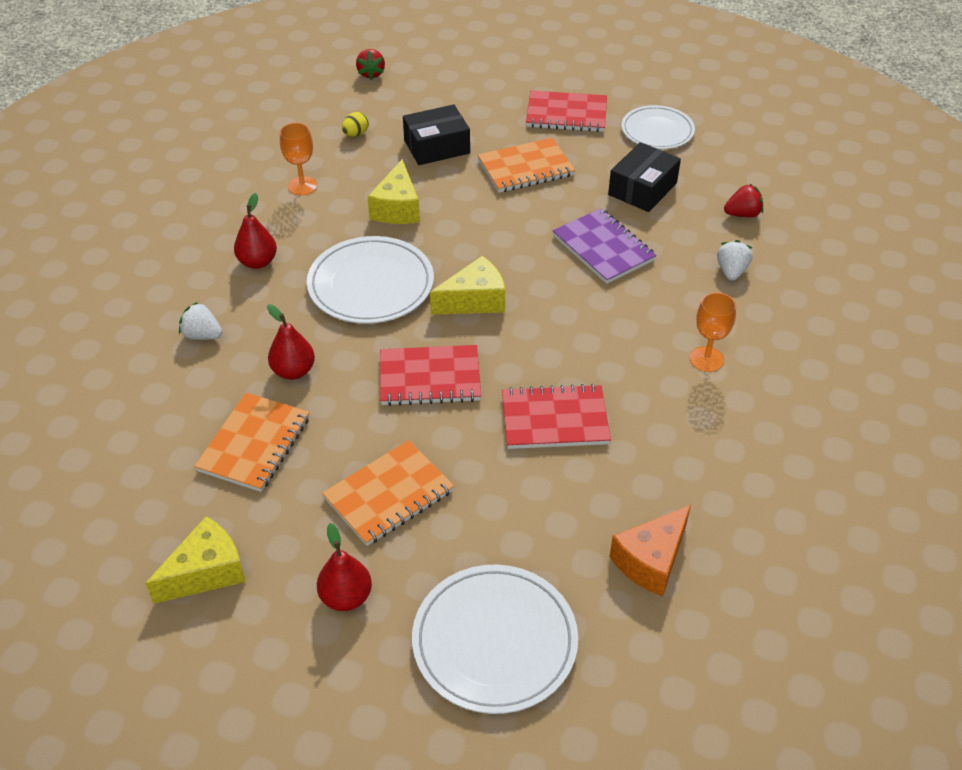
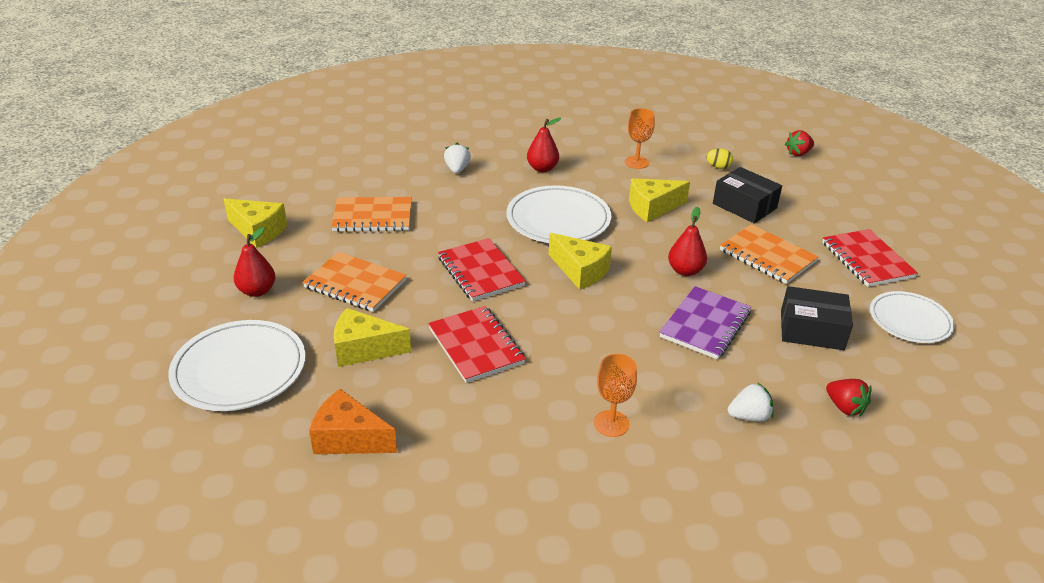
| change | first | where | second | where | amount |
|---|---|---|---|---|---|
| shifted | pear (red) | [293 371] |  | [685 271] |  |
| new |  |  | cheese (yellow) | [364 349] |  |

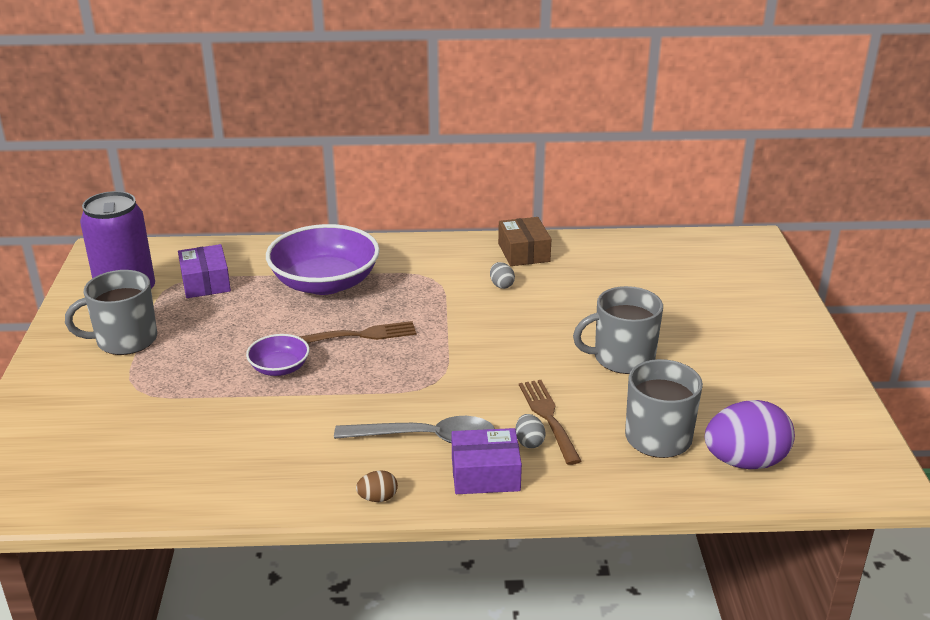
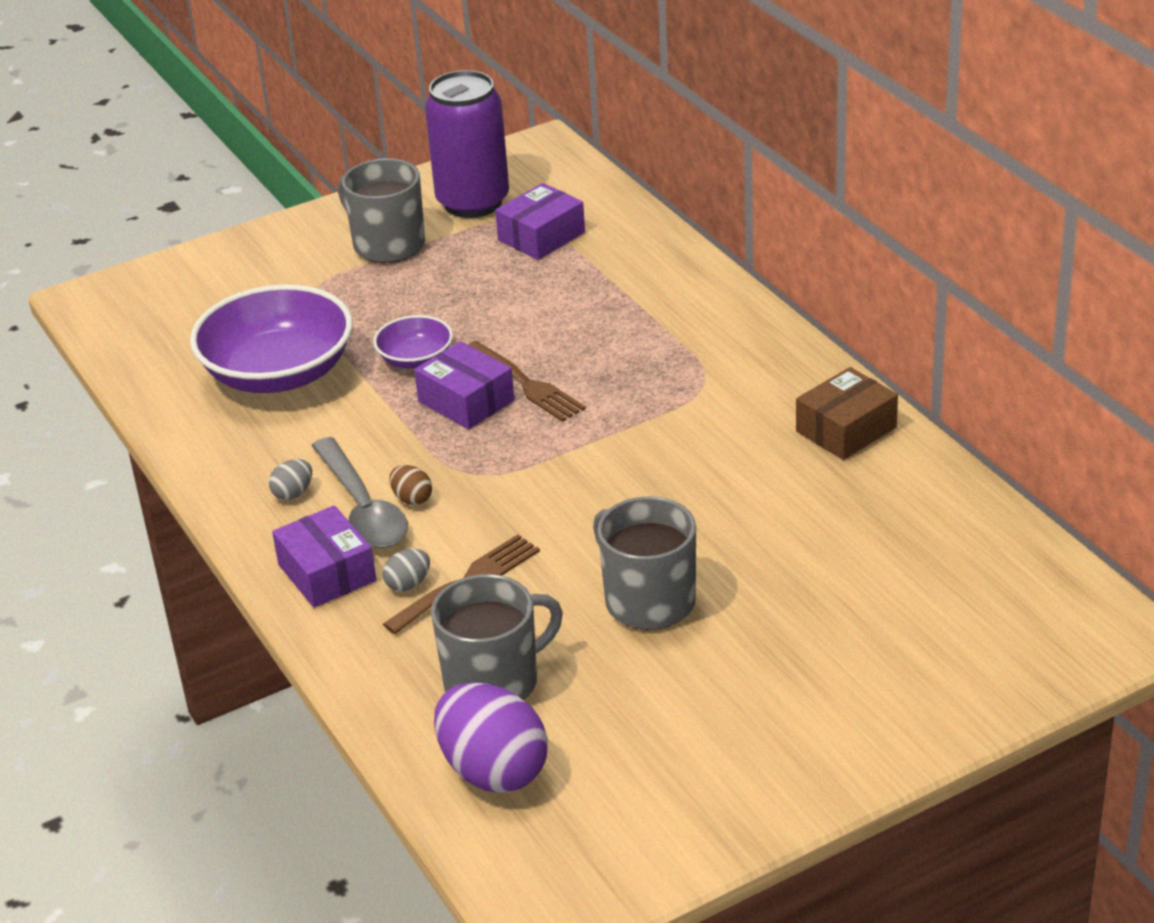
| change | first | where | second | where | amount |
|---|---|---|---|---|---|
| shifted | bowl (purple) | [325 283] |  | [278 373] |  |
| shifted | egg (grey) | [501 285] |  | [293 493] |  |
| shifted | egg (brown) | [378 498] |  | [412 499] |  |
| new |  |  | box (purple) | [466 401] |  |

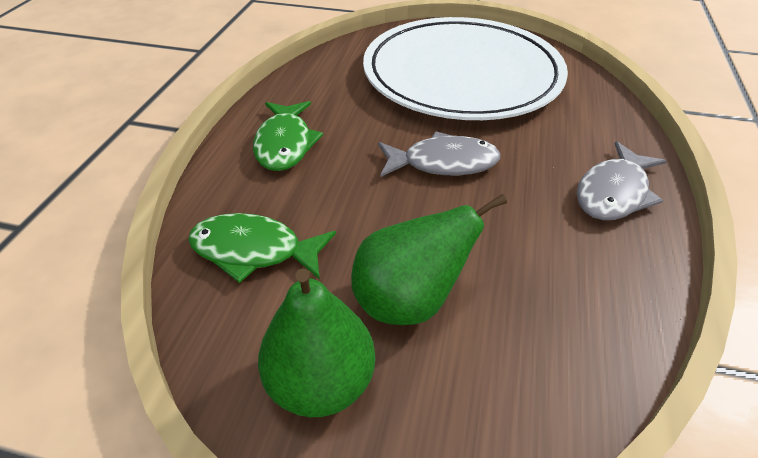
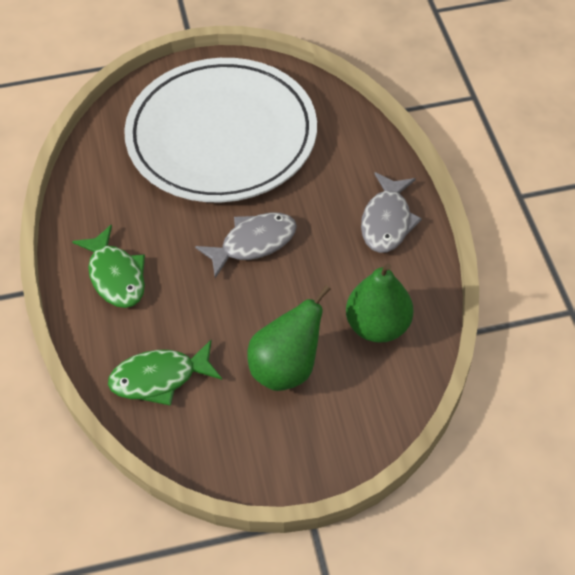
| change | first | where | second | where | amount |
|---|---|---|---|---|---|
| shifted | pear (green) | [321 382] |  | [378 326] |  |

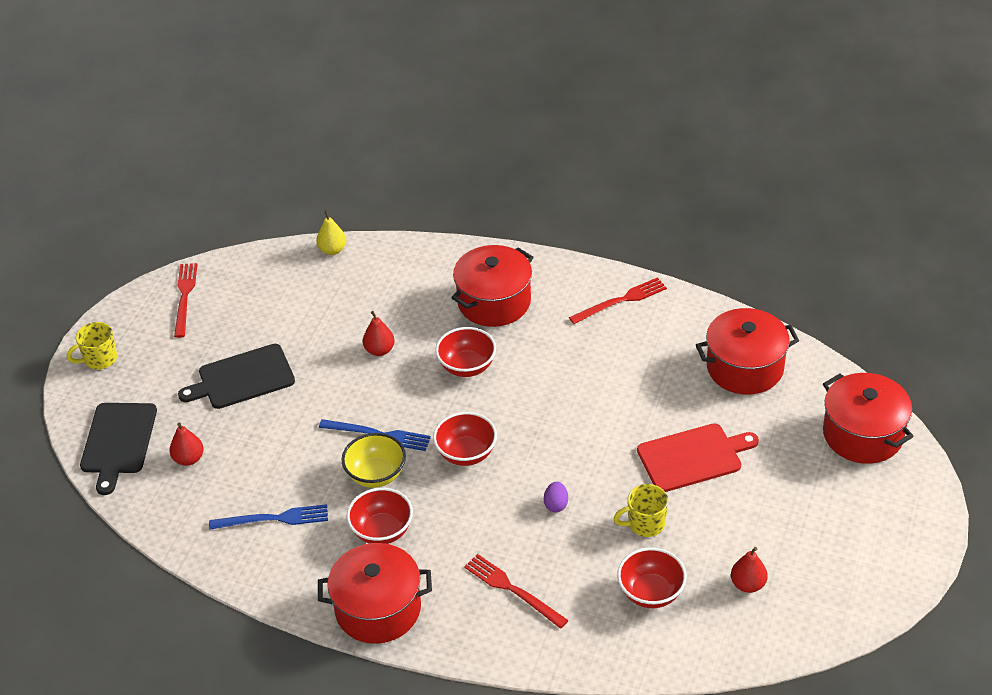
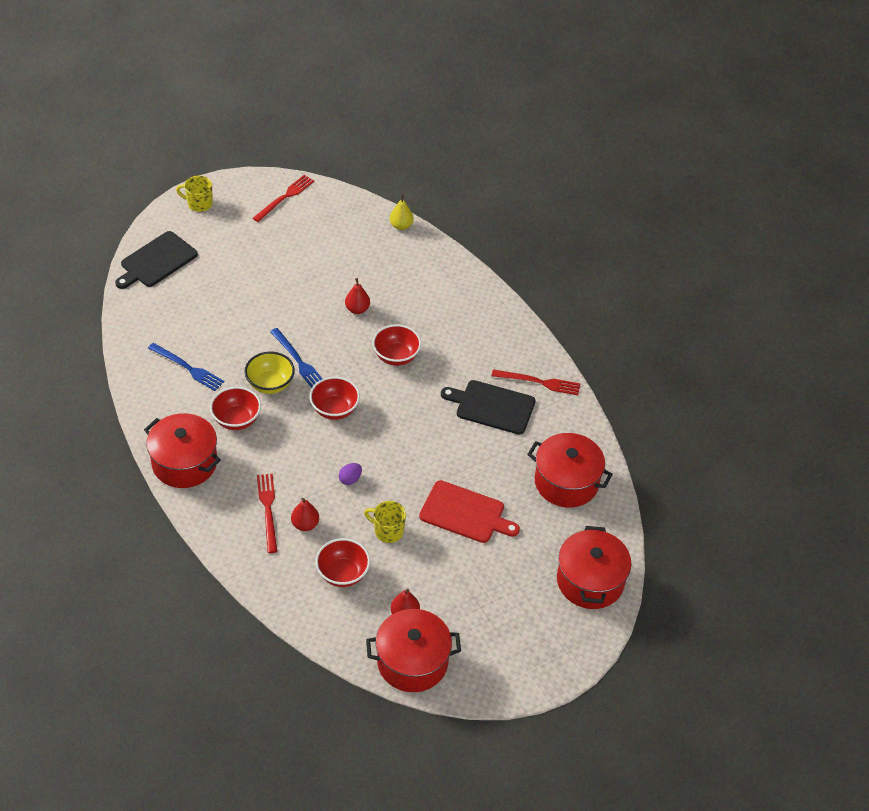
| change | first | where | second | where | amount |
|---|---|---|---|---|---|
| shifted | pot (red) | [494 302] |  | [412 662] |  |
| shifted | cutting board (black) | [242 378] |  | [492 406] |  |
| shifted | pear (red) | [189 459] |  | [305 524] |  |

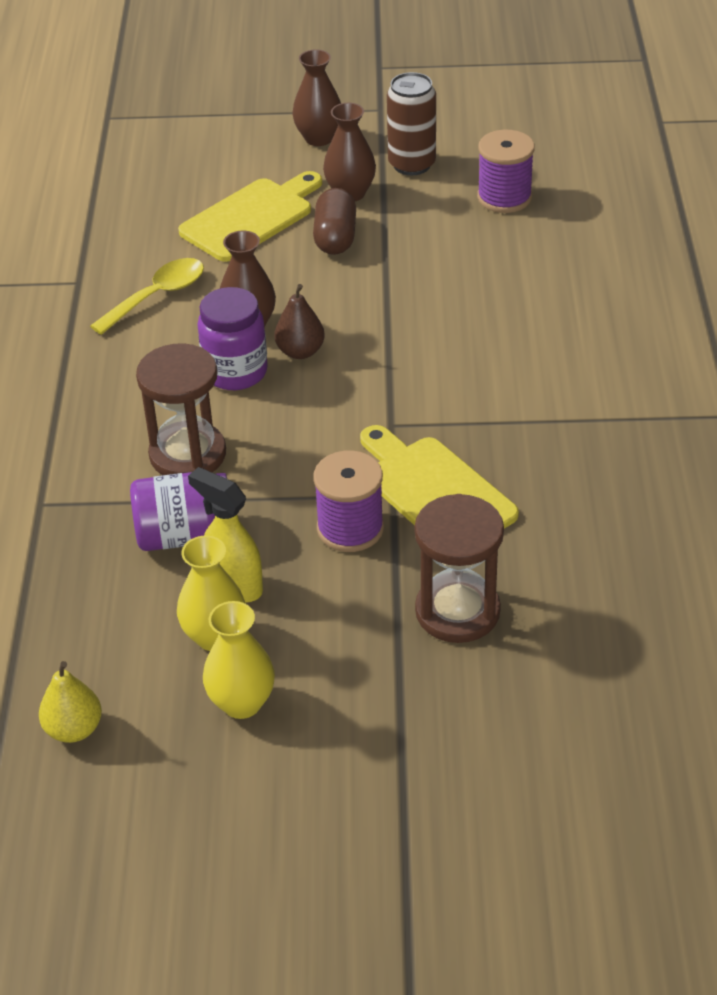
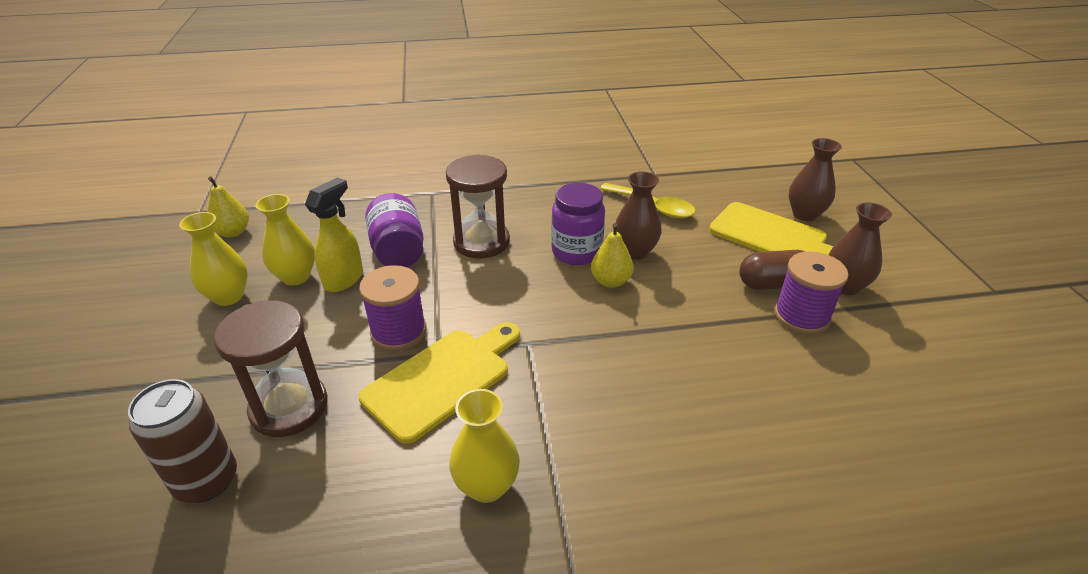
| change | first | where | second | where | amount |
|---|---|---|---|---|---|
| shifted | vase (brown) | [319 138] |  | [805 214] |  |
| shifted | can (brown) | [412 164] |  | [207 480] |  |
| shifted | spool (purple) | [504 197] |  | [801 316] |  |
| repainted | pear (brown) | [300 351] | pear (yellow) | [610 281] |  |
| new |  |  | vase (yellow) | [487 486] |  |

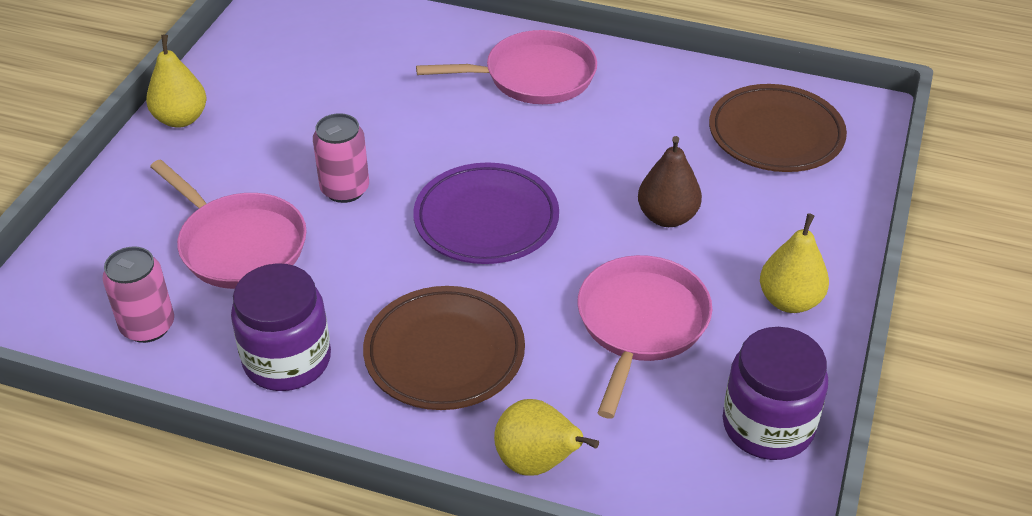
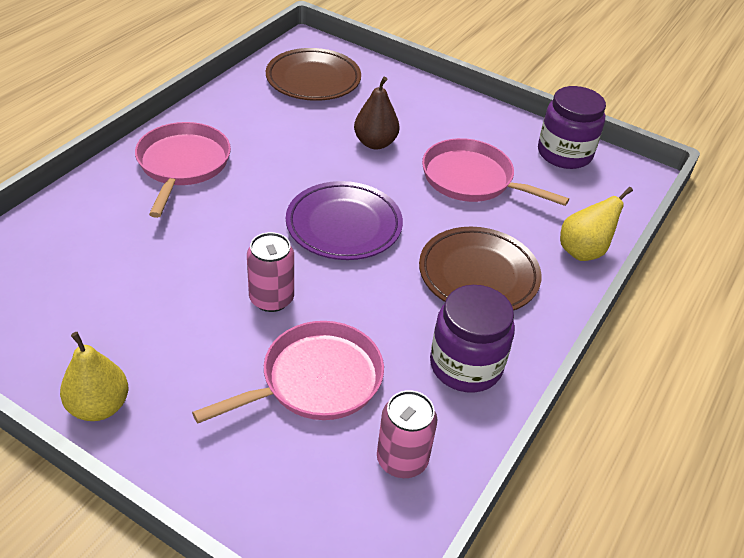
| change | first | where | second | where | amount |
|---|---|---|---|---|---|
| gone | pear (yellow) | [789 301] |  |  |  |

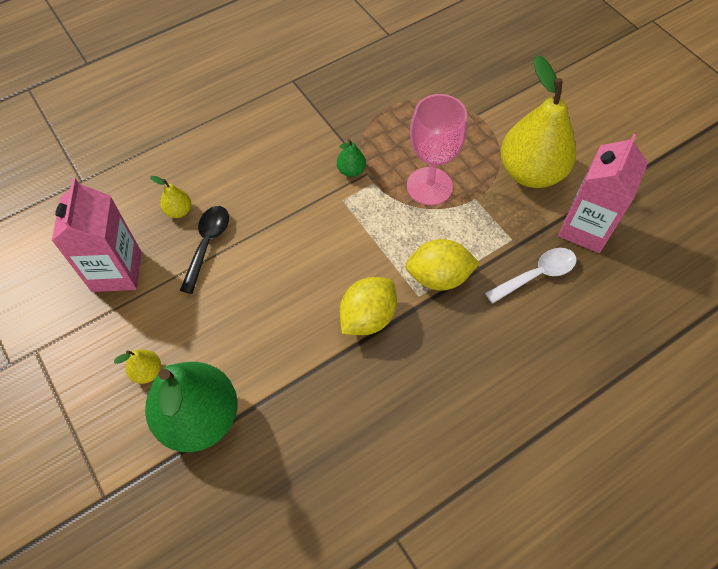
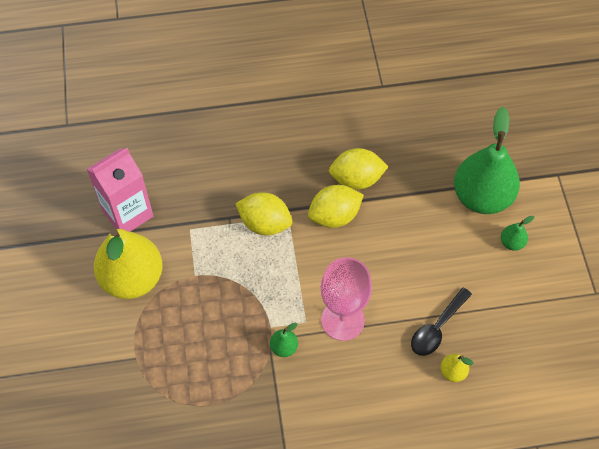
| change | first | where | second | where | amount |
|---|---|---|---|---|---|
| shifted | goblet (pink) | [429 186] |  | [342 320] |  |
| gone | carton (pink) | [116 271] |  |  |  |
| gone | spoon (white) | [536 275] |  |  |  |
| repainted | pear (yellow) | [147 372] | pear (green) | [512 242] |  |
| new |  |  | lemon (yellow) | [356 179] |  |

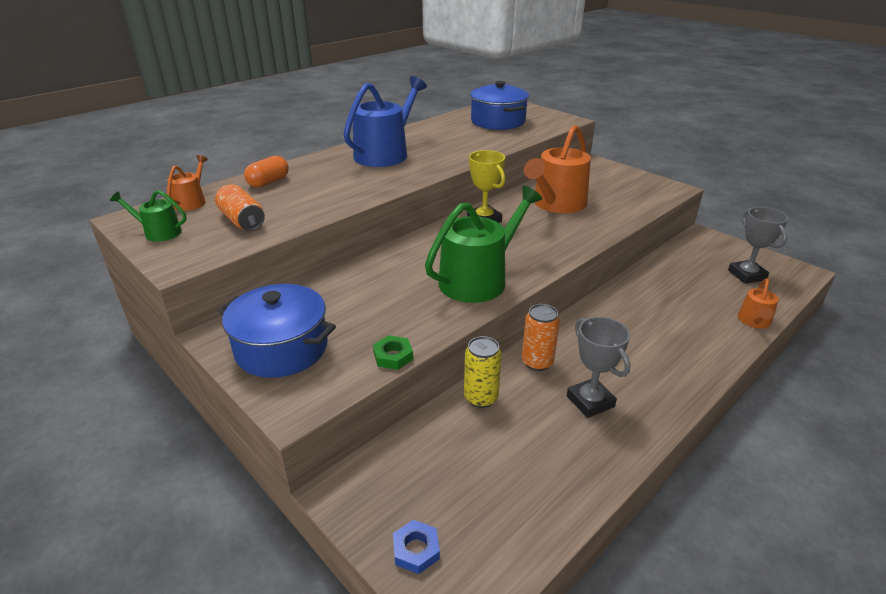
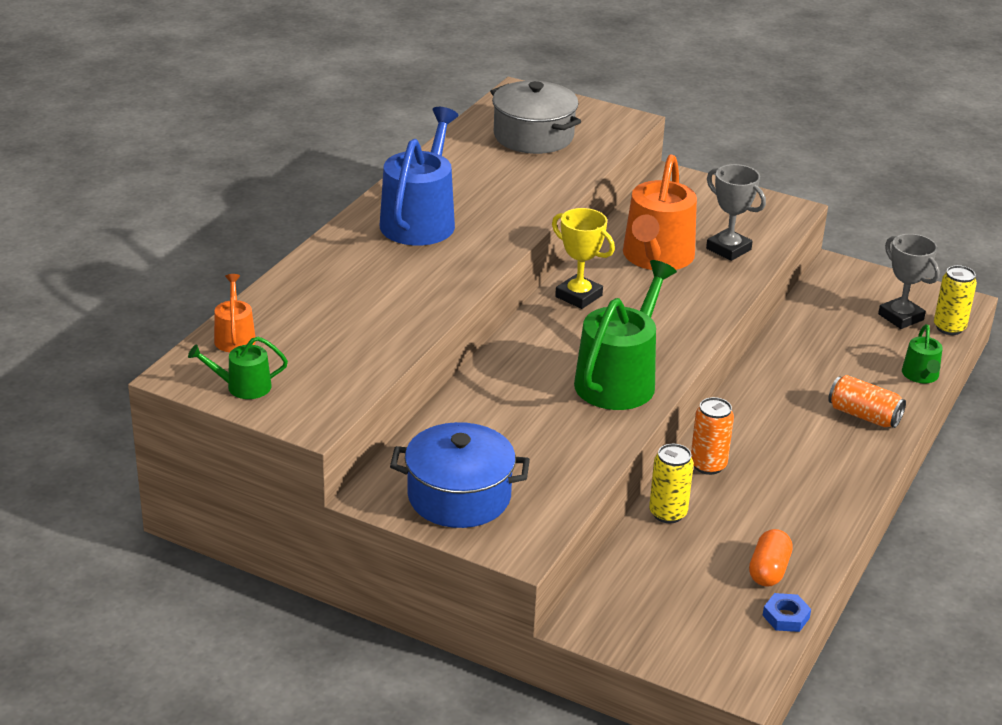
| change | first | where | second | where | amount |
|---|---|---|---|---|---|
| repainted | pot (blue) | [498 121] | pot (grey) | [533 136] |  |
| shifted | capsule (orange) | [268 182] |  | [768 570] |  |
| shifted | can (orange) | [242 221] |  | [864 415] |  |
| repainted | watering can (orange) | [754 321] | watering can (green) | [921 376] |  |
| shifted | trophy (grey) | [590 401] |  | [728 249] |  |
| gone | nut (green) | [393 356] |  |  |  |
| shifted | nut (blue) | [416 550] |  | [786 617] |  |
| new |  |  | can (yellow) | [949 327] |  |

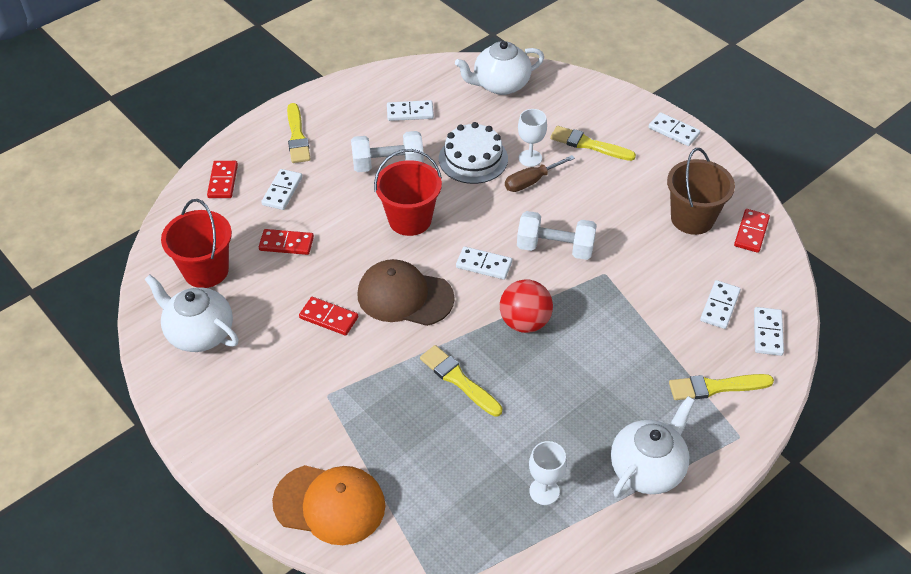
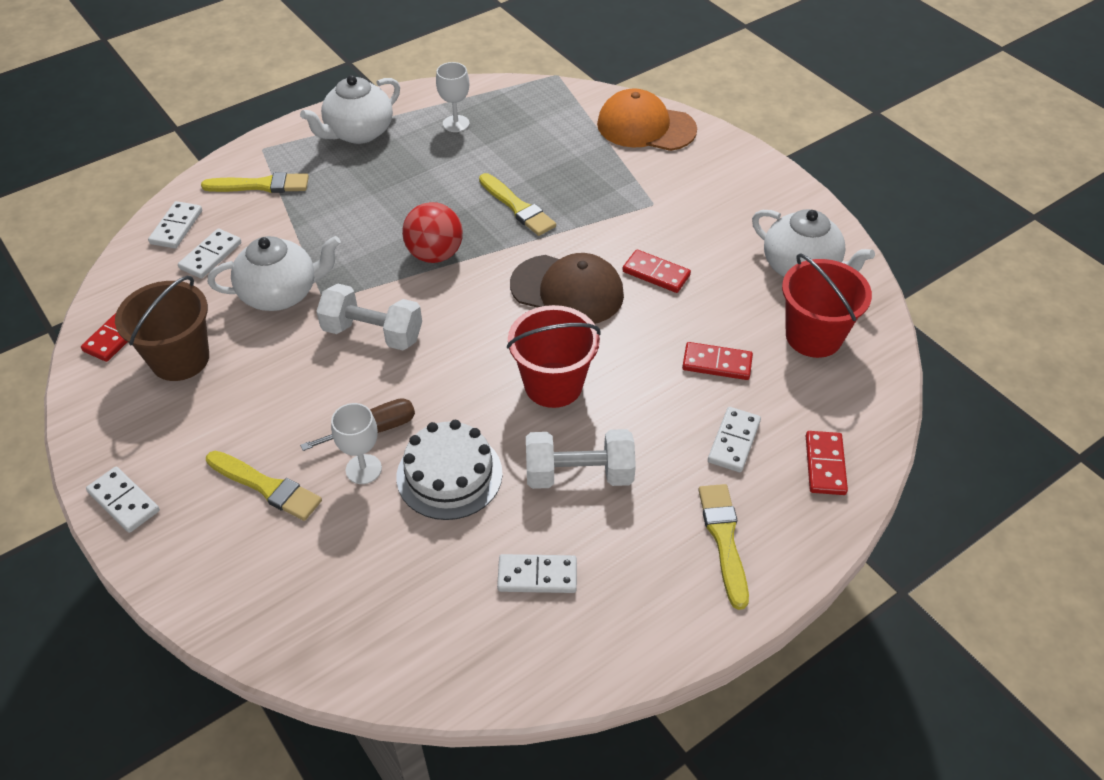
| change | first | where | second | where | amount |
|---|---|---|---|---|---|
| shifted | teapot (white) | [500 85] |  | [281 294] |  |
| gone | domino (white) | [484 265] |  |  |  |

